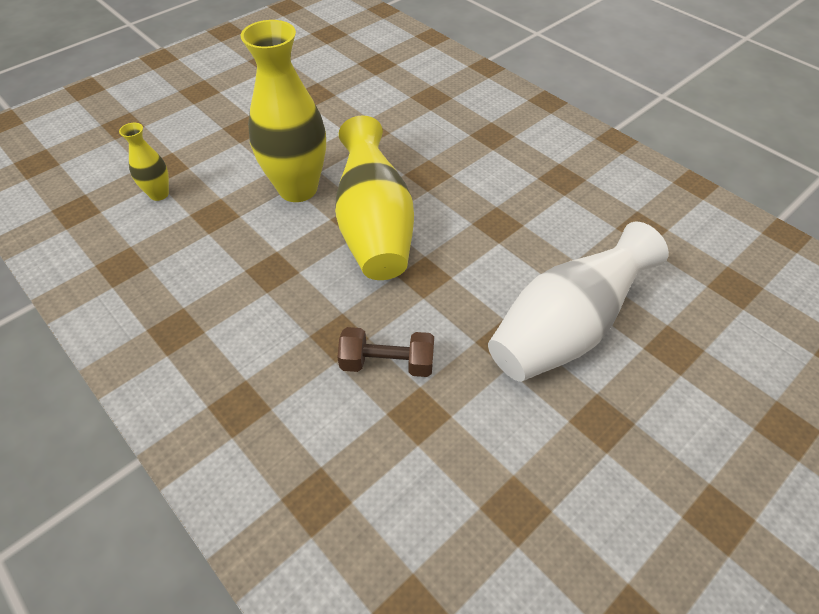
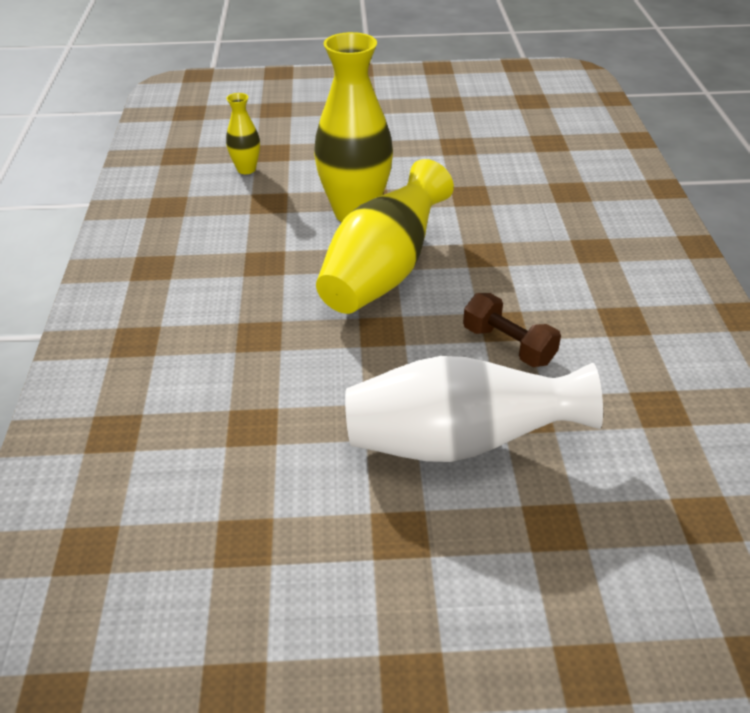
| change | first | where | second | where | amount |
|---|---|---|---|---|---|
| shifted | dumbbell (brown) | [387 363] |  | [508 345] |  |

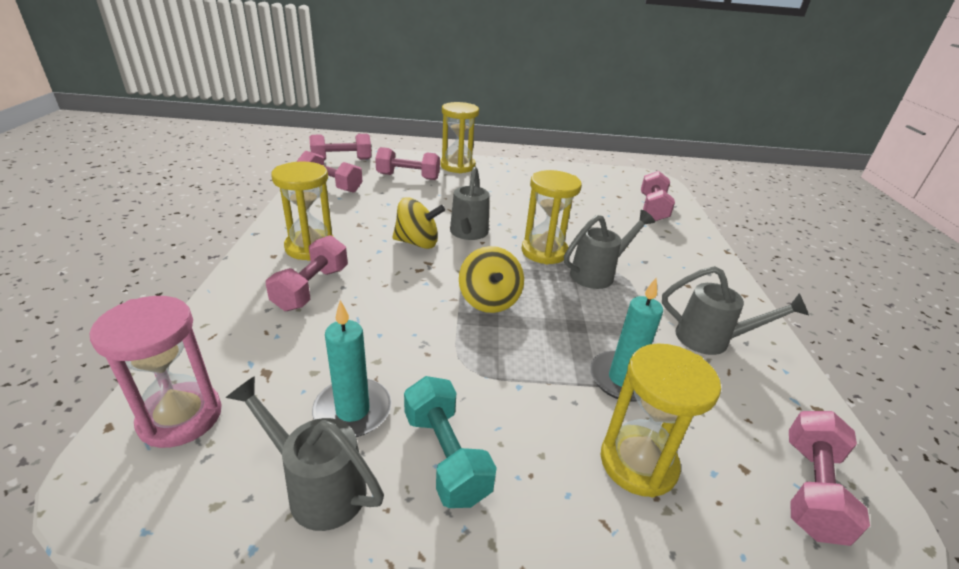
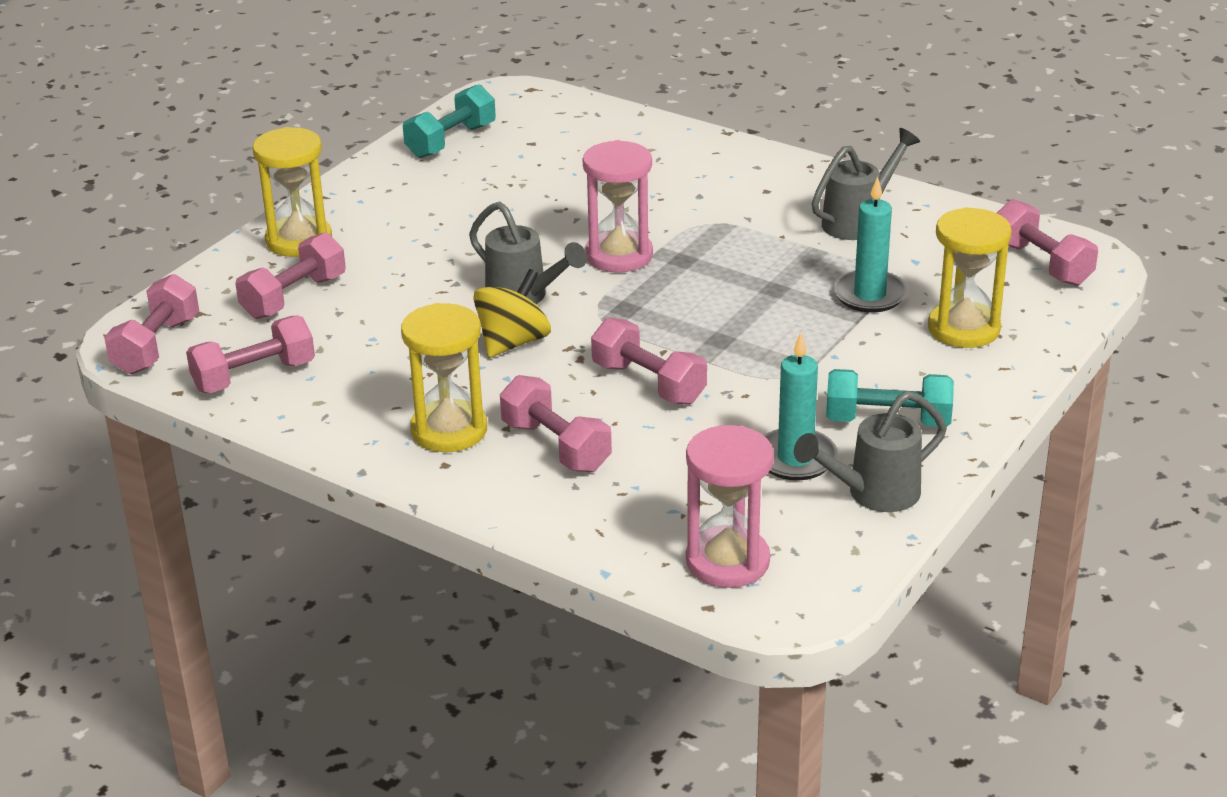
| change | first | where | second | where | amount |
|---|---|---|---|---|---|
| repainted | hourglass (yellow) | [544 252] | hourglass (pink) | [619 255] |  |
| shifted | dumbbell (pink) | [652 208] |  | [648 383] |  |
| gone | watering can (grey) | [598 274] |  |  |  |
| gone | spinning top (yellow) | [489 300] |  |  |  |
| new |  |  | dumbbell (turquoise) | [451 141] |  |

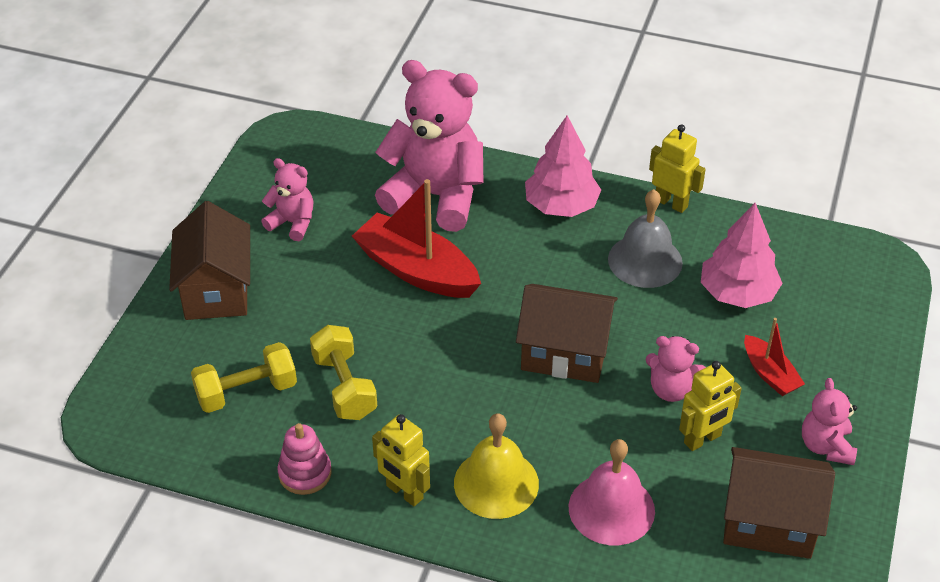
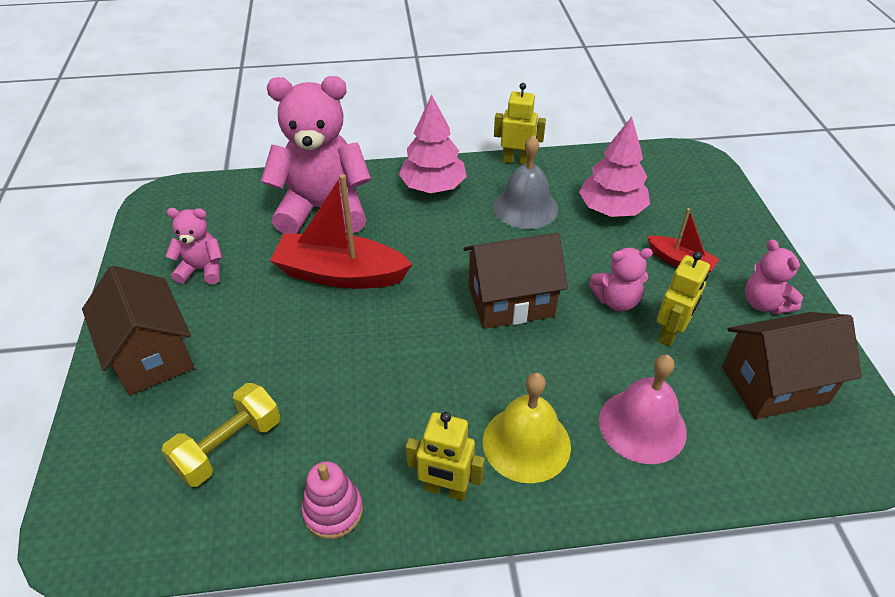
| change | first | where | second | where | amount |
|---|---|---|---|---|---|
| gone | dumbbell (yellow) | [344 387] |  |  |  |

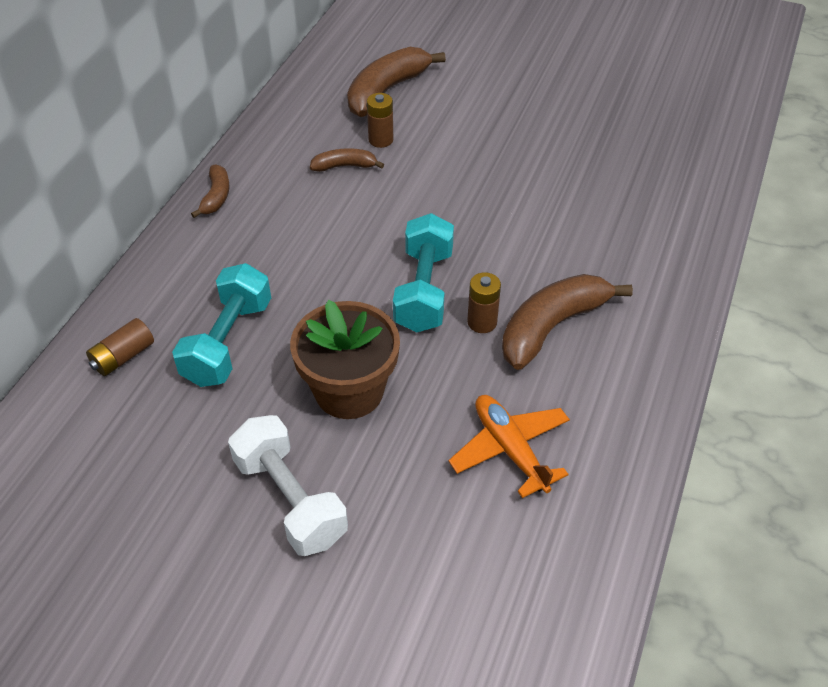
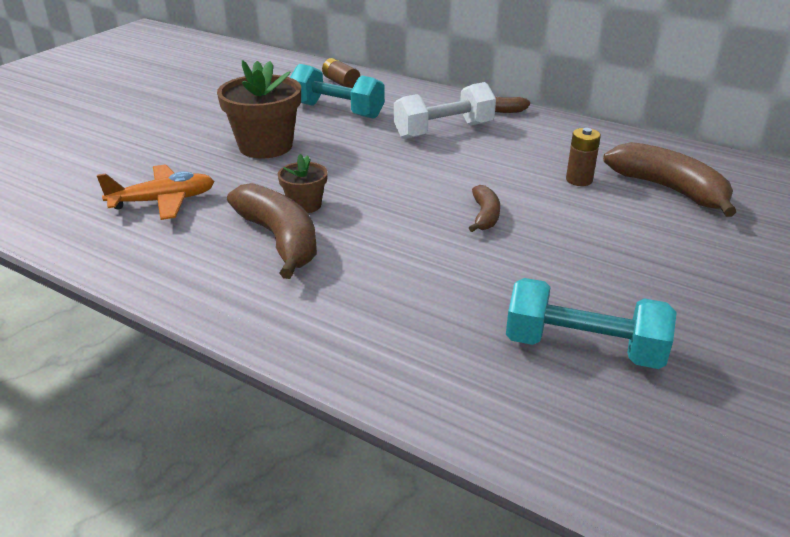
| change | first | where | second | where | amount |
|---|---|---|---|---|---|
| shifted | banana (brown) | [344 166] |  | [485 216] |  |
| shifted | dumbbell (turquoise) | [423 290] |  | [583 348] |  |
| swapped | battery (brown) | [482 322] | flower pot (brown) | [305 205] |  |
| shifted | dumbbell (white) | [290 500] |  | [443 130] |  |

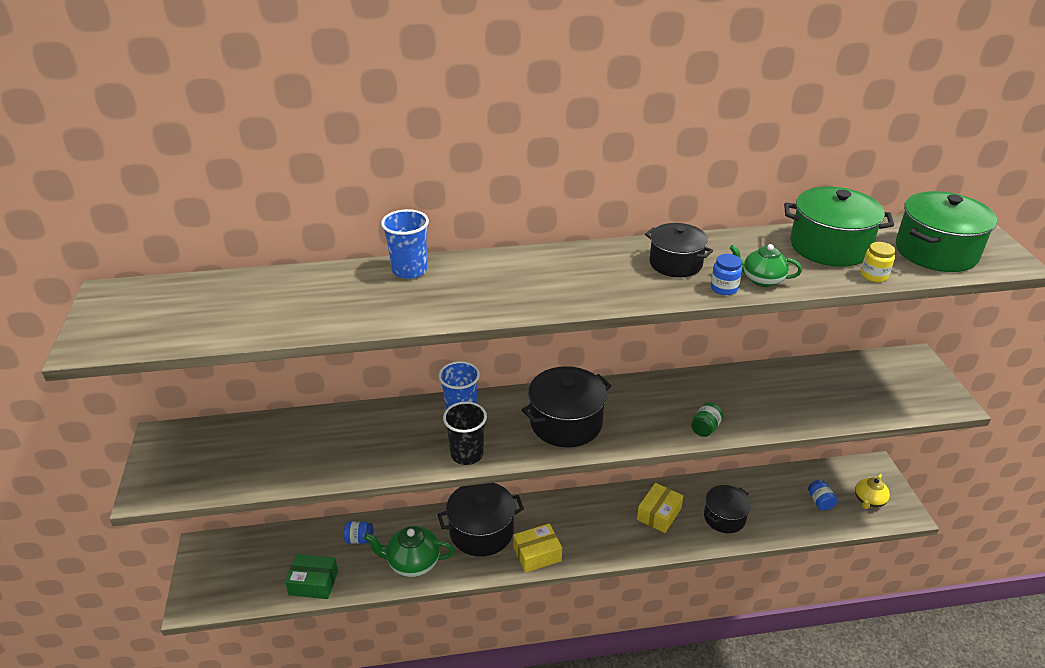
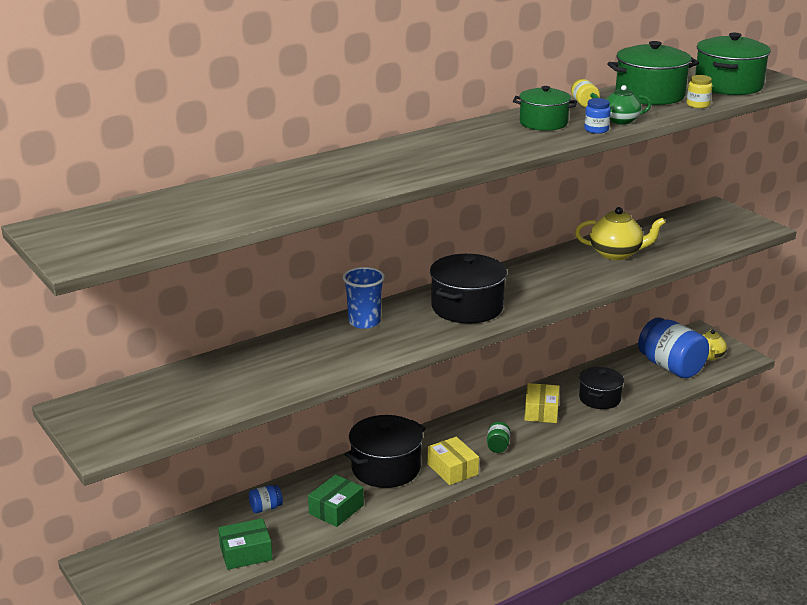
| change | first | where | second | where | amount |
|---|---|---|---|---|---|
| gone | cup (blue) | [409 270] |  |  |  |
| repainted | pot (black) | [675 263] | pot (green) | [543 123] |  |
| gone | cup (black) | [467 454] |  |  |  |
| shifted | jar (green) | [705 428] |  | [498 446] |  |
| scaled | jar (blue) | [820 502] |  | [671 367] | x2.34 |
| rotated | box (yellow) | [537 554] |  | [452 469] | 75 degrees counterclockwise |
| swapped | teapot (green) | [412 563] | box (green) | [336 509] |  |
| new |  |  | jar (yellow) | [584 104] |  |
| new |  |  | teapot (yellow) | [616 254] |  |

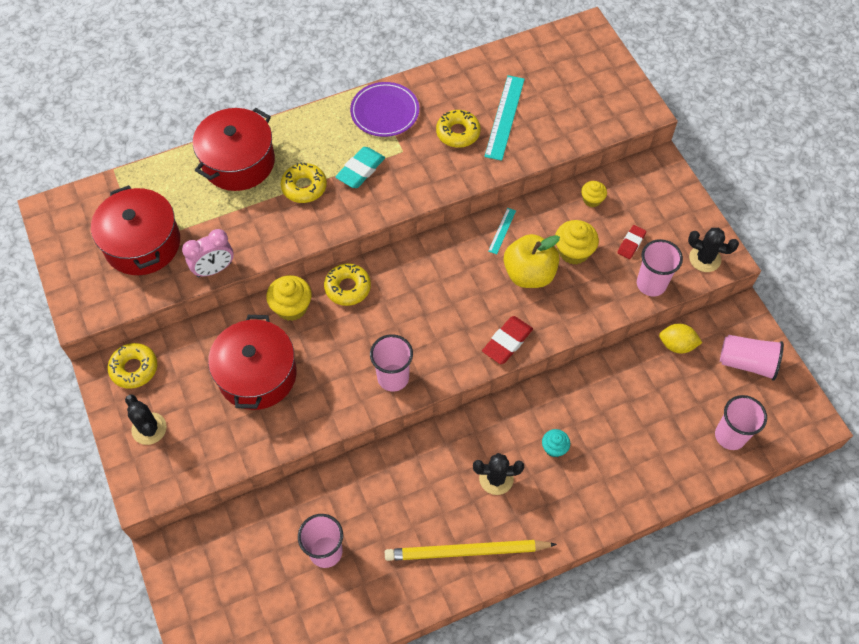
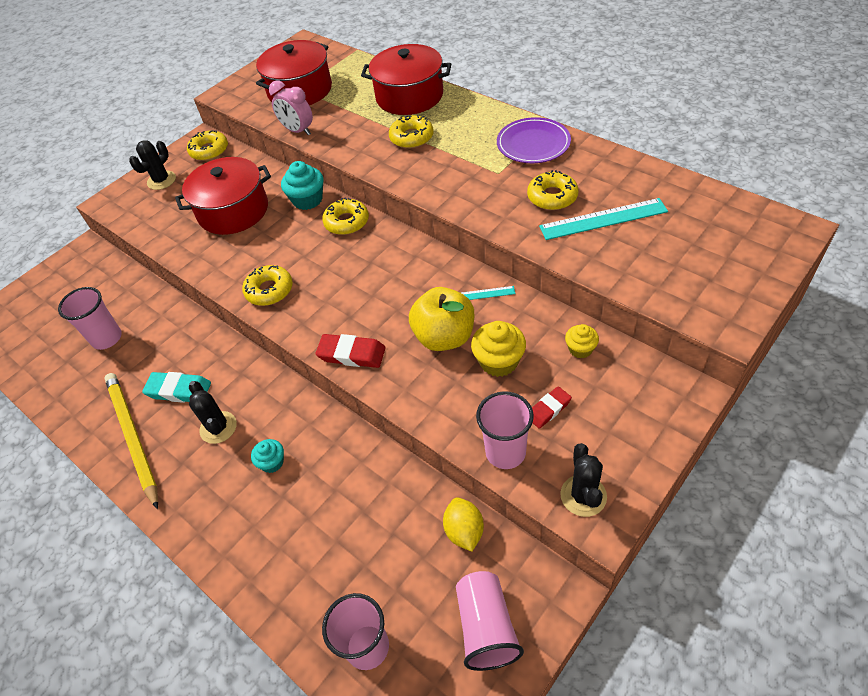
| change | first | where | second | where | amount |
|---|---|---|---|---|---|
| shifted | eraser (turquoise) | [360 170] |  | [179 390] |  |
| rotated | eraser (red) | [631 243] |  | [548 409] | 45 degrees counterclockwise |
| repainted | cupcake (yellow) | [291 307] | cupcake (turquoise) | [307 200] |  |
| swapped | cup (pink) | [393 377] | donut (yellow) | [269 290] |  |

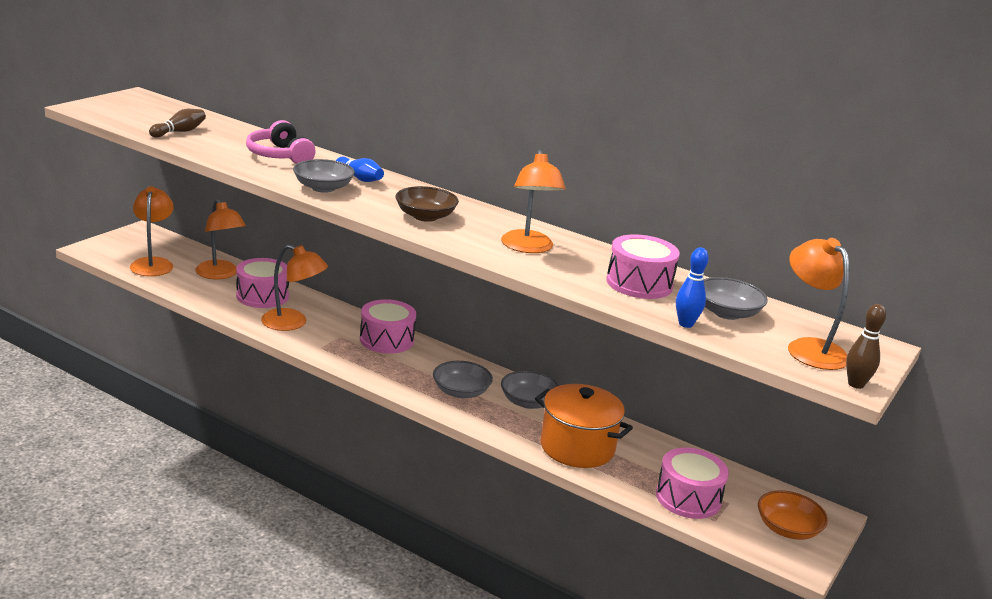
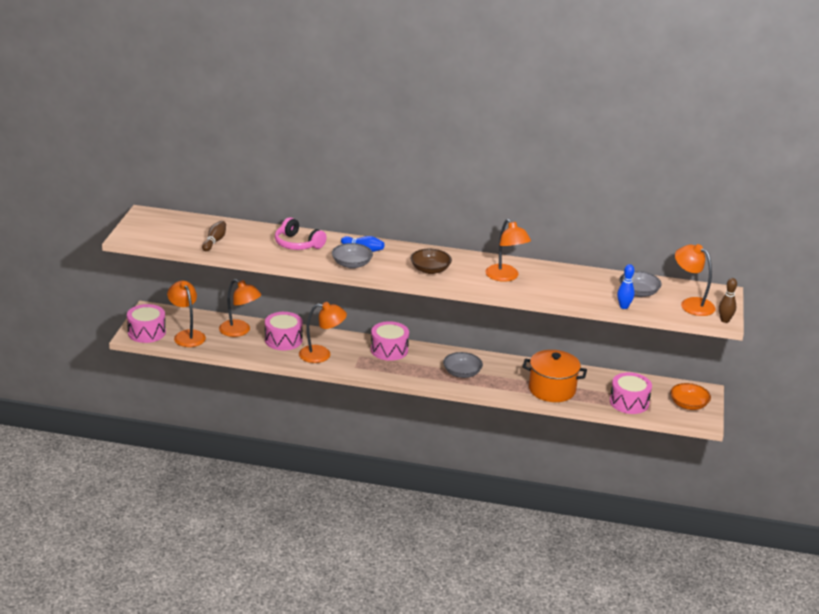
| change | first | where | second | where | amount |
|---|---|---|---|---|---|
| shifted | drum (pink) | [639 283] |  | [146 332] |  |
| gone | bowl (grey) | [528 402] |  |  |  |

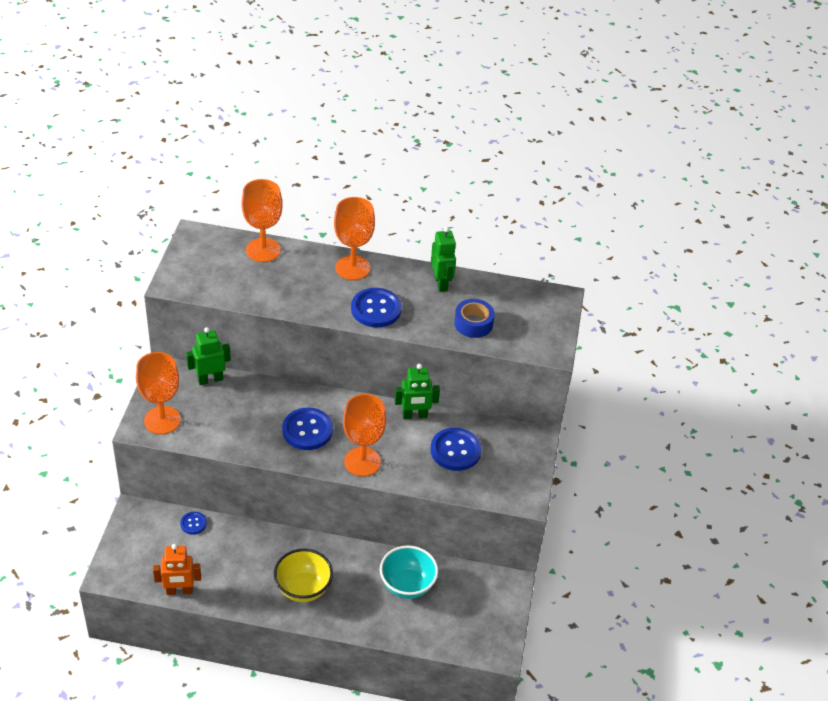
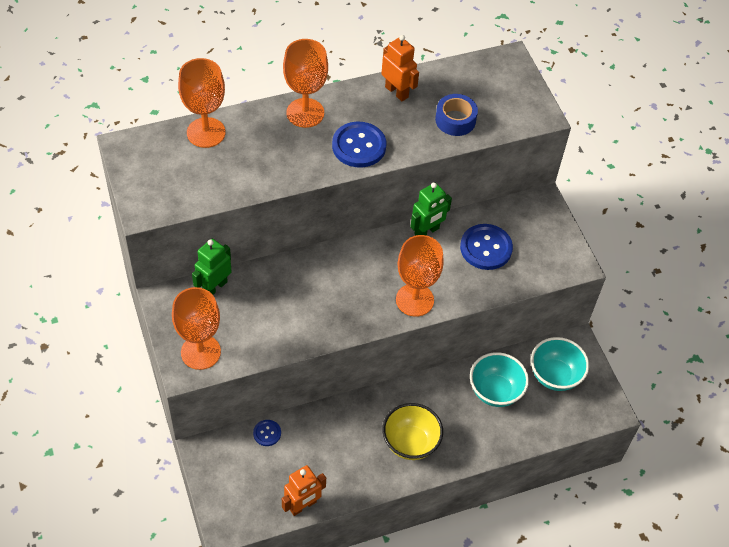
| change | first | where | second | where | amount |
|---|---|---|---|---|---|
| repainted | robot (green) | [441 283] | robot (orange) | [397 92] |  |
| gone | button (blue) | [307 430] |  |  |  |
| new |  |  | bowl (turquoise) | [555 376] |  |

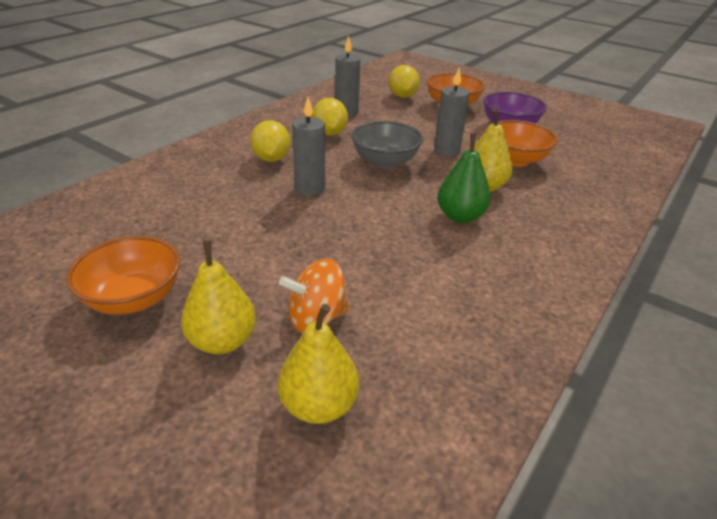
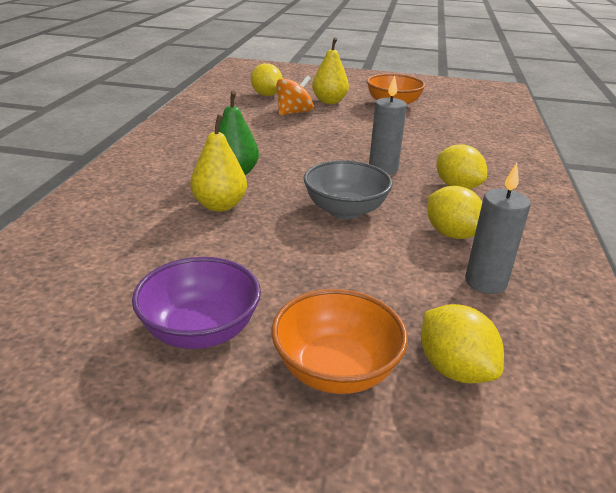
| change | first | where | second | where | amount |
|---|---|---|---|---|---|
| gone | candle (grey) | [446 150] |  |  |  |
| gone | bowl (orange) | [515 160] |  |  |  |
| swapped | pear (yellow) | [319 405] | lemon (yellow) | [266 95] |  |

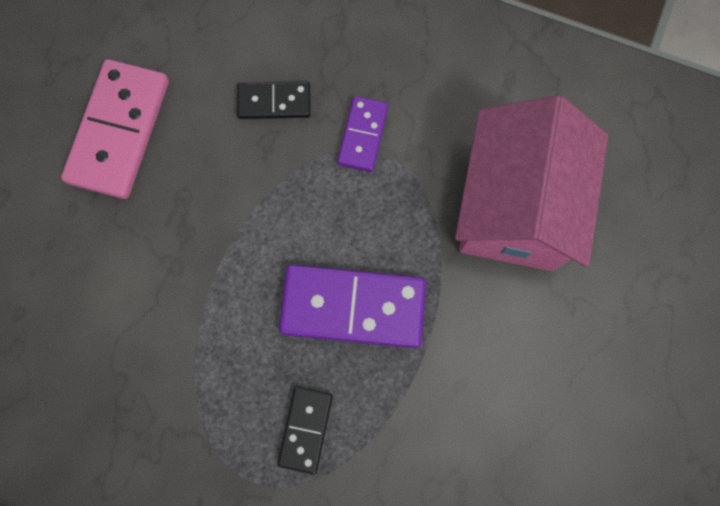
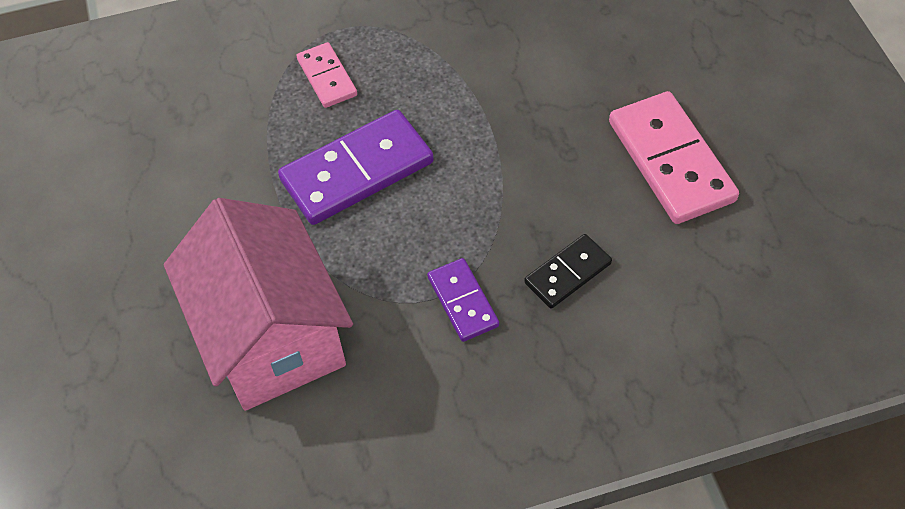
| change | first | where | second | where | amount |
|---|---|---|---|---|---|
| repainted | domino (black) | [305 429] | domino (pink) | [327 77] |  |

